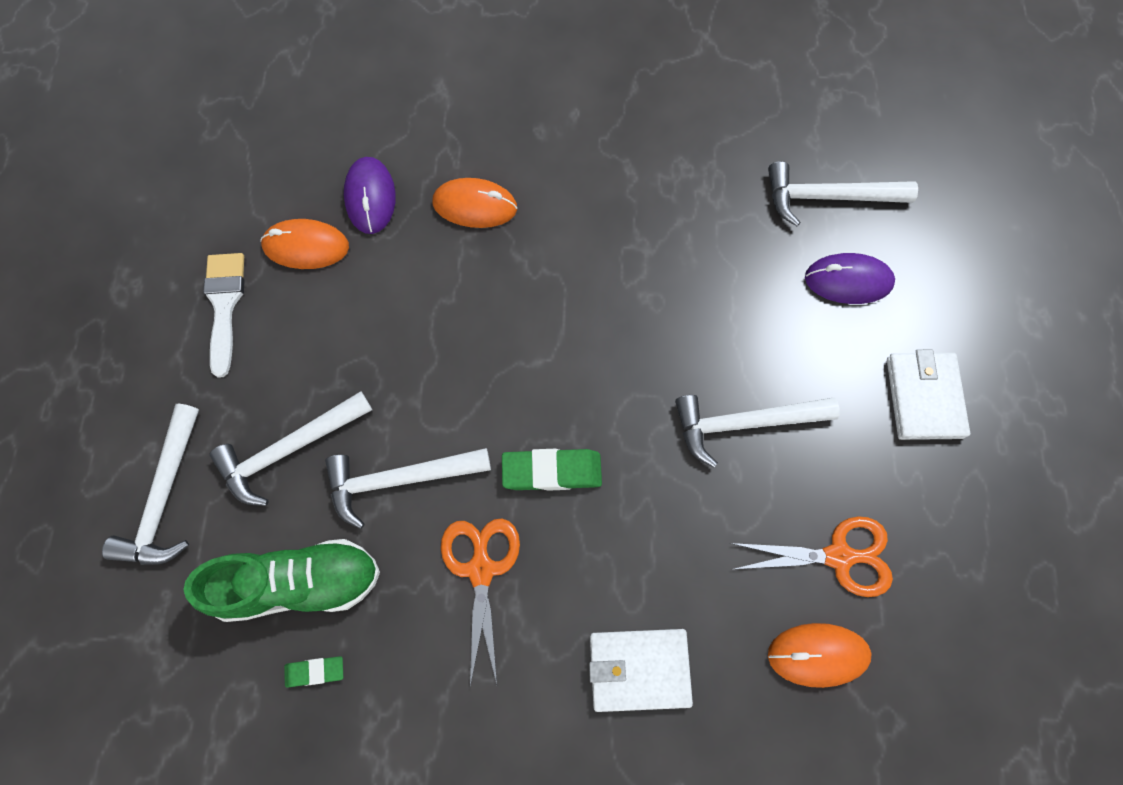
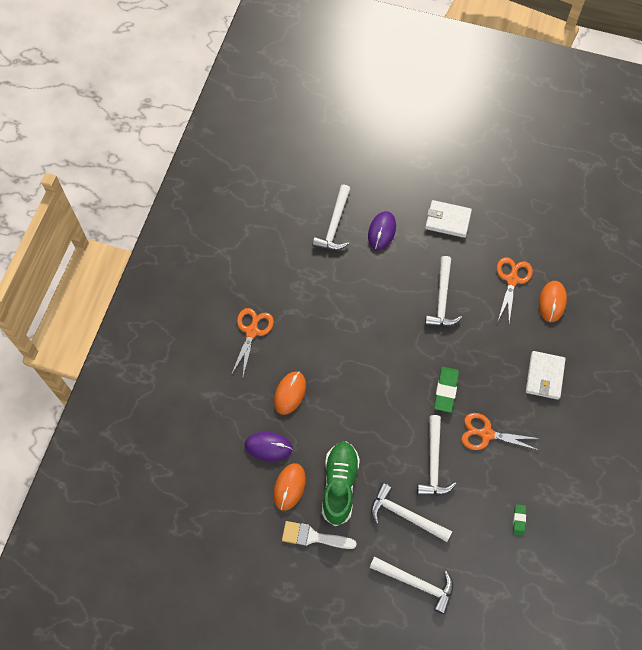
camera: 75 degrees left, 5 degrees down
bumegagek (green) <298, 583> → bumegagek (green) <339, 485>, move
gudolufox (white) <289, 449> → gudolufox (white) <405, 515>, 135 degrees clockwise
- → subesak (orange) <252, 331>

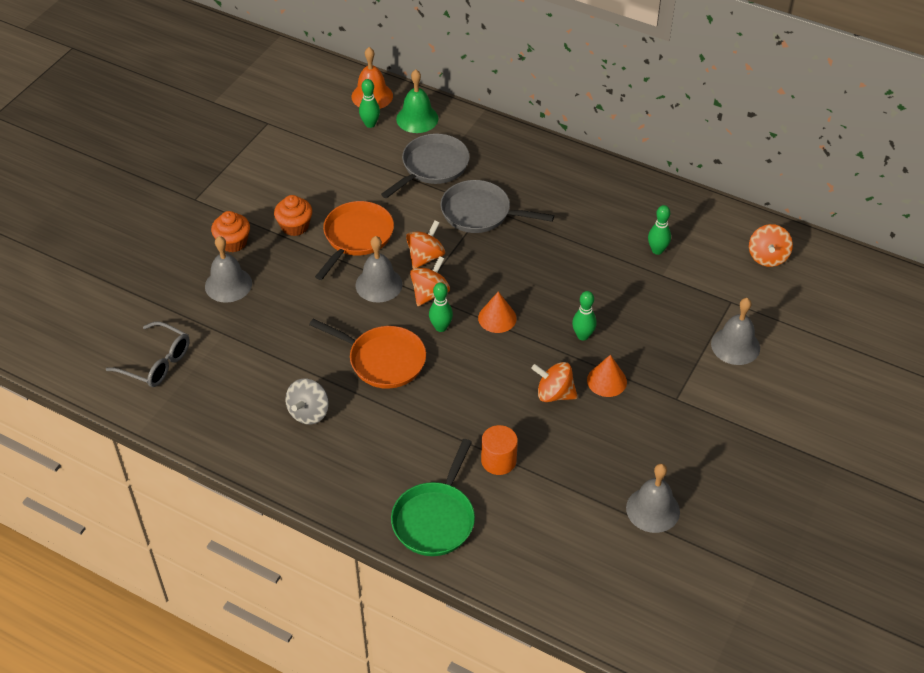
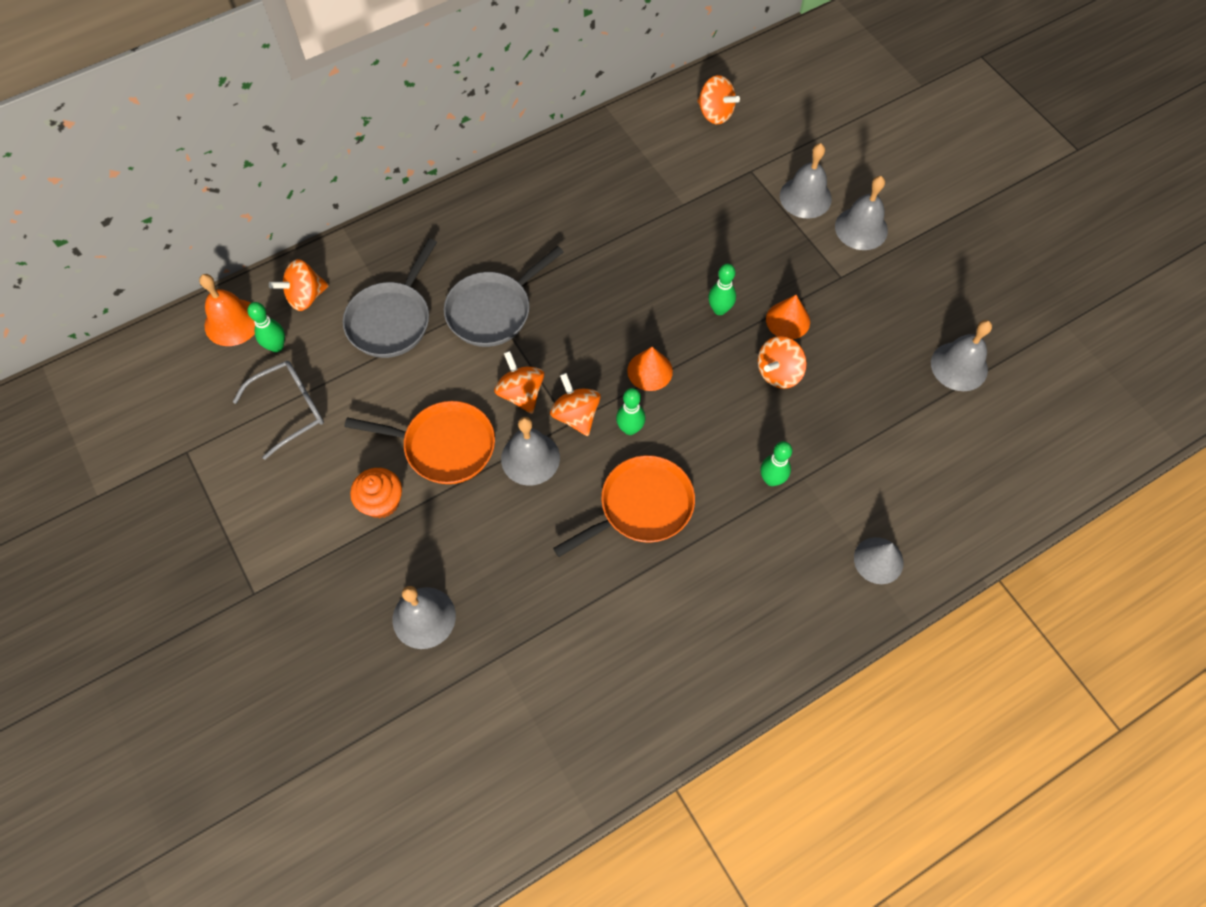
camera: 60 degrees left, 15 degrees up
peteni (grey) <156, 362> → peteni (grey) <289, 410>, move
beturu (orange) <233, 242> → -
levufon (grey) <308, 412> → -
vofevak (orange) <356, 237> → vofevak (orange) <444, 446>, 135 degrees clockwise
vofevak (grey) <432, 167> → vofevak (grey) <391, 320>, 135 degrees counterclockwise
vofevak (green) <435, 519> → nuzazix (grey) <878, 560>
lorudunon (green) <417, 118> → levufon (orange) <305, 297>
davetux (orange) <498, 460> → -
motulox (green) <657, 250> → motulox (green) <771, 479>, move
- → lorudunon (grey) <861, 228>

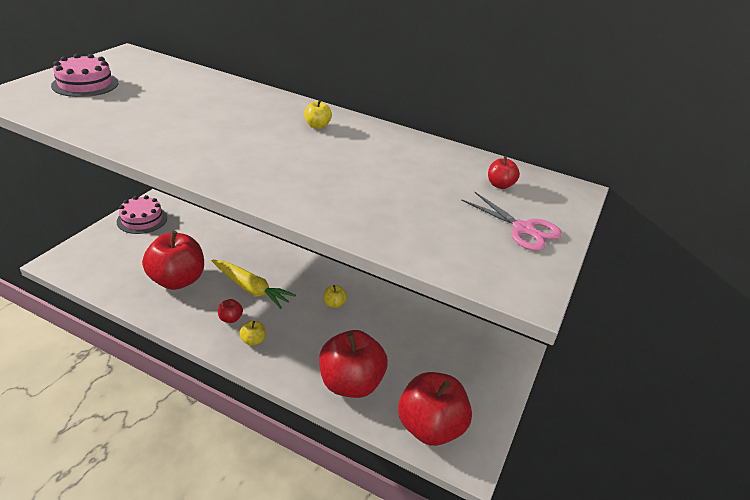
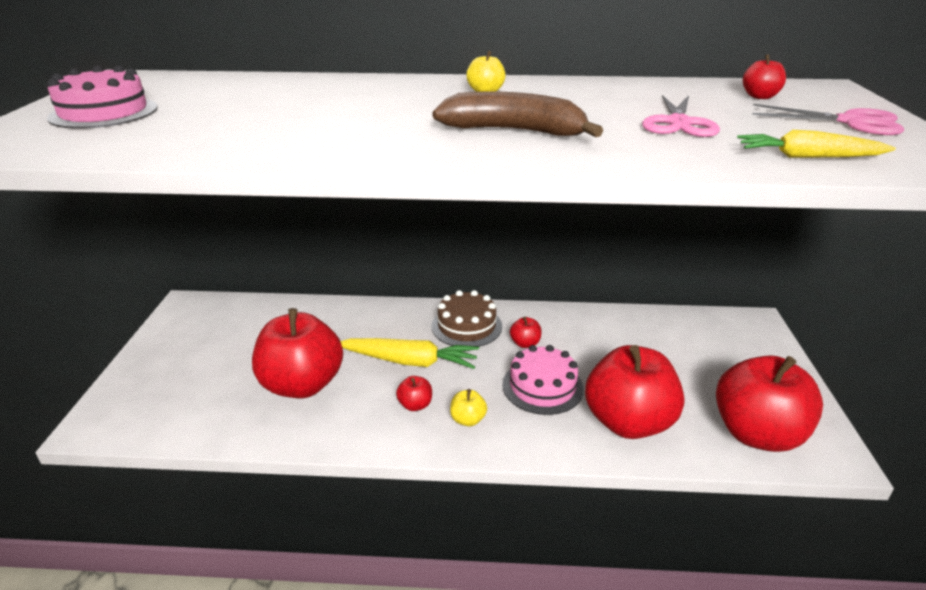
camera: 20 degrees left, 5 degrees down
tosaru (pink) <142, 219> → tosaru (pink) <542, 386>, move
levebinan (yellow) <334, 304> → levebinan (red) <525, 343>
- → tosaru (brown) <466, 326>
- → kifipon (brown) <514, 131>
- → subesak (pink) <678, 123>
- → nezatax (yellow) <807, 157>

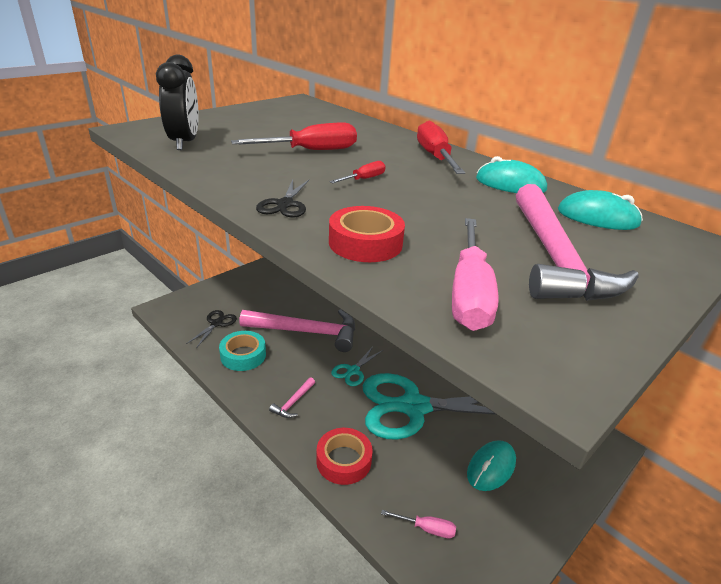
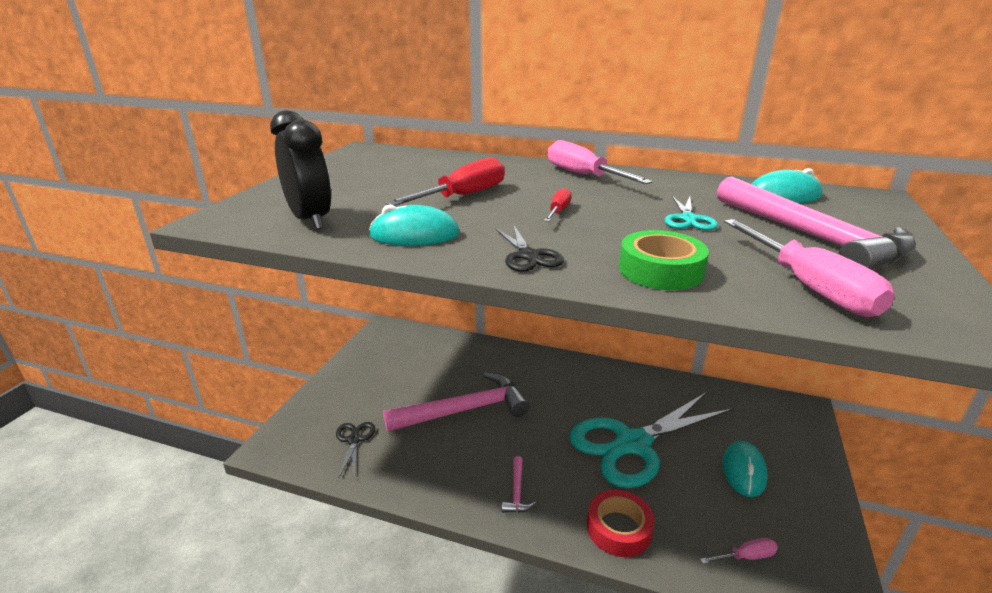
camera: 25 degrees left, 5 degrees down
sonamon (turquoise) <243, 355> → -
sonamon (red) <365, 243> → sonamon (green) <660, 270>
subesak (turquoise) <353, 371> → subesak (turquoise) <688, 219>, move
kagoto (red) <435, 157> → kagoto (pink) <583, 175>
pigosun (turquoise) <510, 184> → pigosun (turquoise) <414, 235>, move

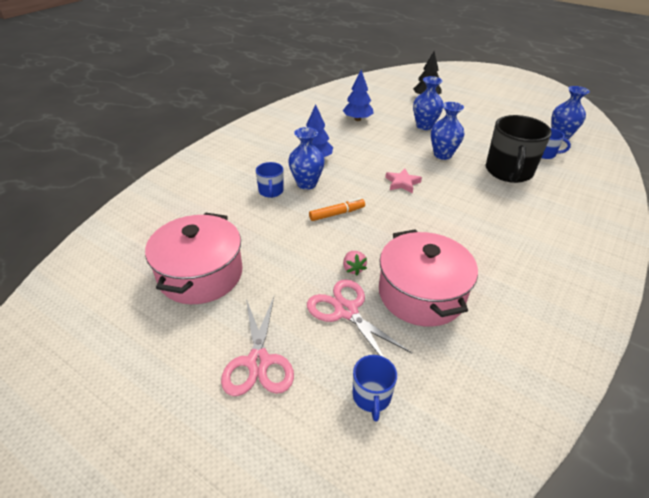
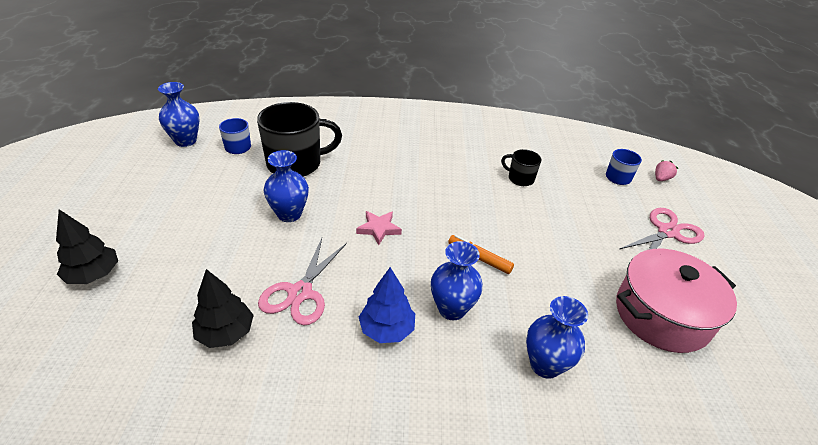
camera: 125 degrees left, 0 degrees up
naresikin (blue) <271, 191> → -
subesak (pink) <346, 311> → subesak (pink) <300, 293>, move
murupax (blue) <357, 119> → murupax (black) <225, 333>
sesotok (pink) <353, 268> → sesotok (pink) <661, 179>, move
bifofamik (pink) <421, 294> → naresikin (black) <520, 178>
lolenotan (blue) <424, 126> → lolenotan (blue) <545, 365>, move

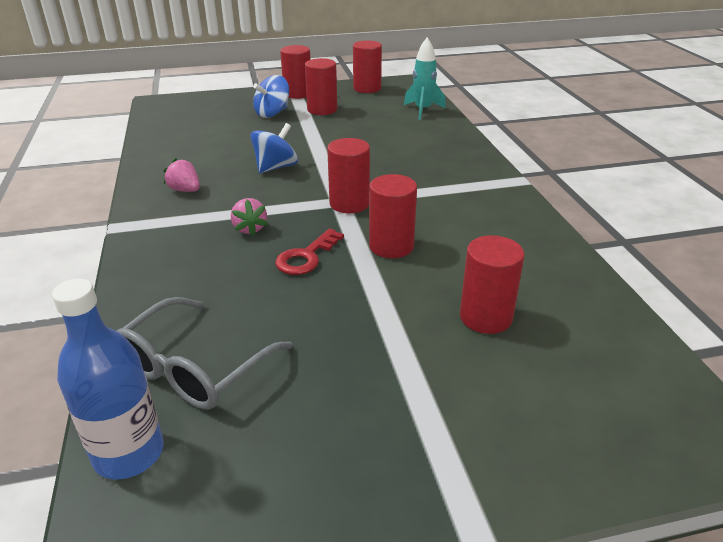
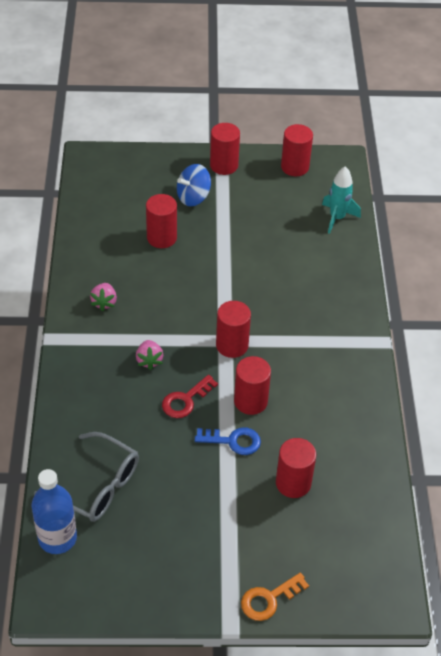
camera: 10 degrees right, 15 degrees up
peteni (grey) <194, 368> → peteni (grey) <97, 486>, 105 degrees counterclockwise
sesotok (pink) <185, 190> → sesotok (pink) <104, 302>, 135 degrees counterclockwise
levufon (blue) <276, 167> → -
davetux (red) <322, 110> → davetux (red) <161, 238>, move
- → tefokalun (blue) <233, 441>
- → tefokalun (orange) <269, 599>

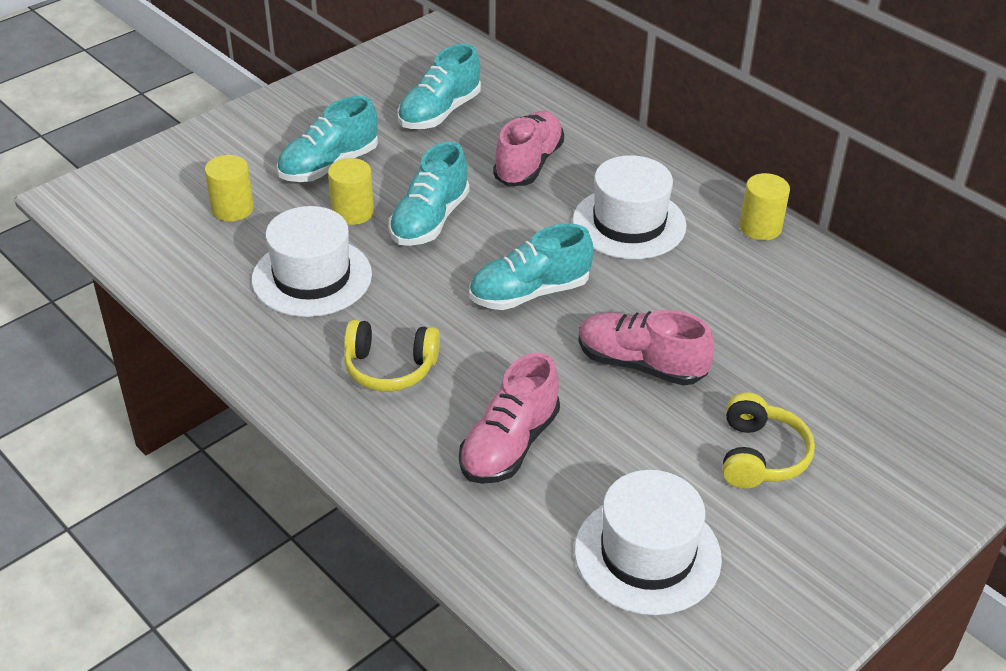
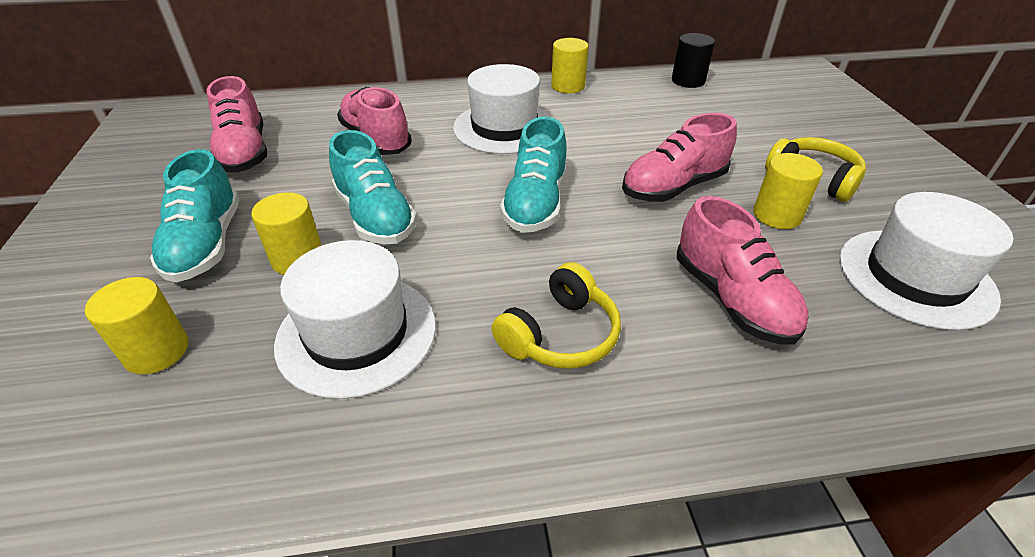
camera: 55 degrees left, 0 degrees up
bumegagek (turquoise) <439, 113> → bumegagek (pink) <244, 152>
- → davetux (black) <688, 81>
- → davetux (yellow) <777, 215>

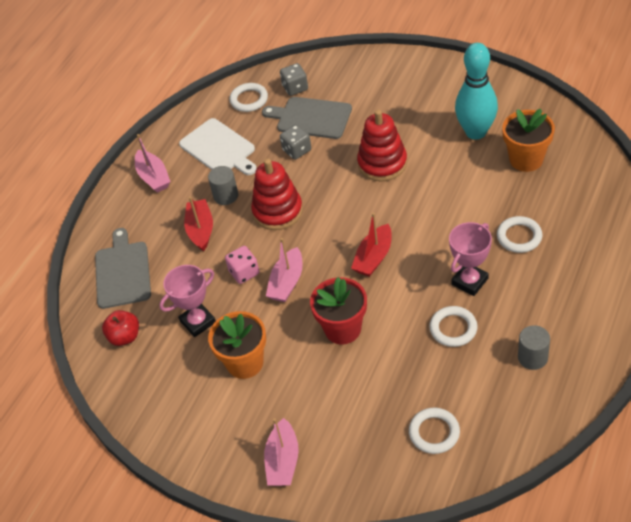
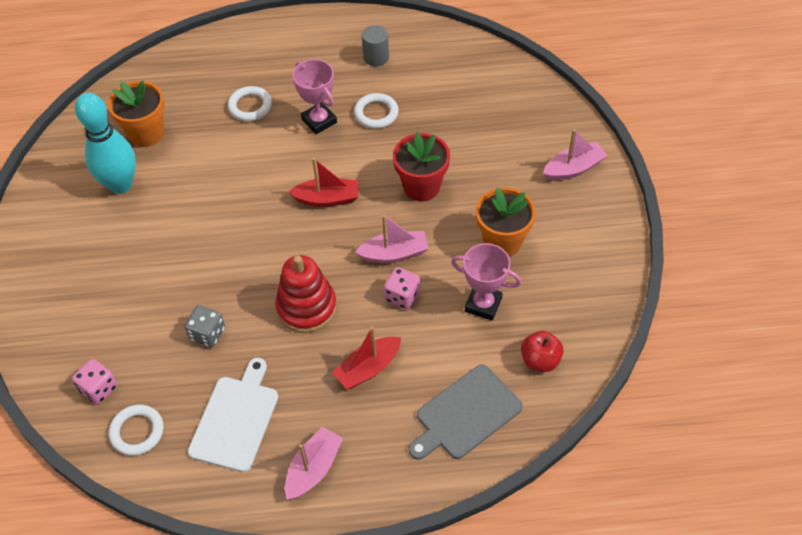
camera: 125 degrees left, 5 degrees up
davetux (grey) <226, 196> → -
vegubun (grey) <311, 118> → -
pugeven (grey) <295, 88> → pugeven (pink) <99, 389>
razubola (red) <382, 163> → -
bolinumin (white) <434, 432> → -
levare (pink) <470, 281> → levare (pink) <319, 121>, 45 degrees clockwise

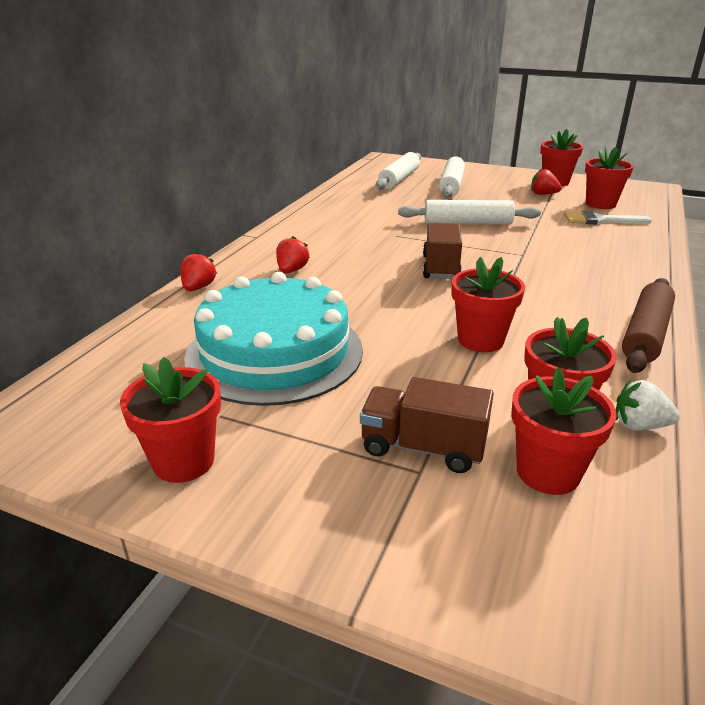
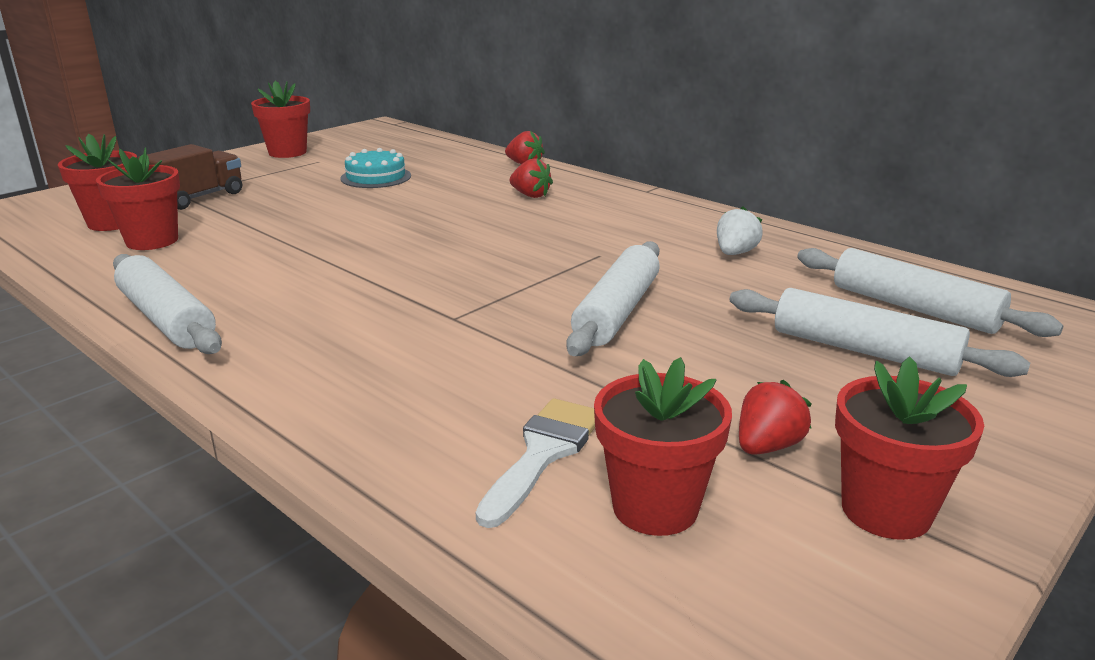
camera: 110 degrees right, 5 degrees down
tosaru (turquoise) <274, 352> → tosaru (turquoise) <376, 177>, x0.46
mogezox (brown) <440, 267> → -
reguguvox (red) <480, 340> → -
sesotok (white) <639, 425> → sesotok (white) <735, 253>, move
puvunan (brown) <645, 334> → puvunan (white) <166, 319>

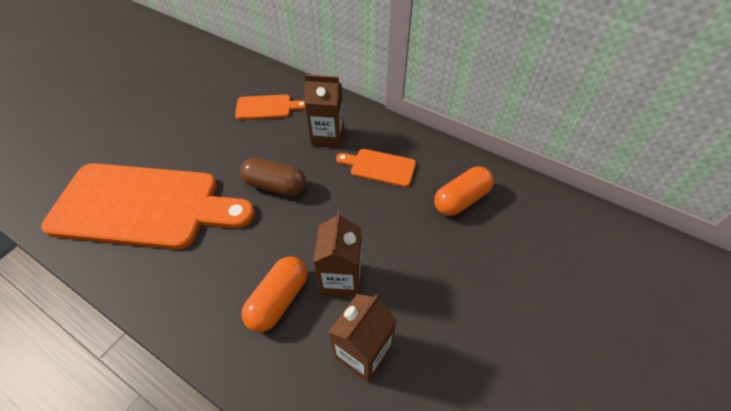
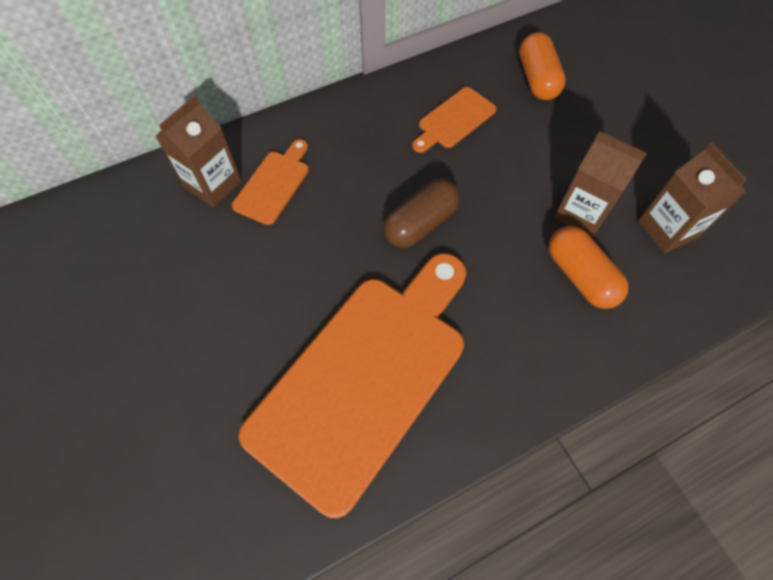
camera: 60 degrees left, 10 degrees up
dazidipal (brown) <327, 136> → dazidipal (brown) <213, 184>, move

